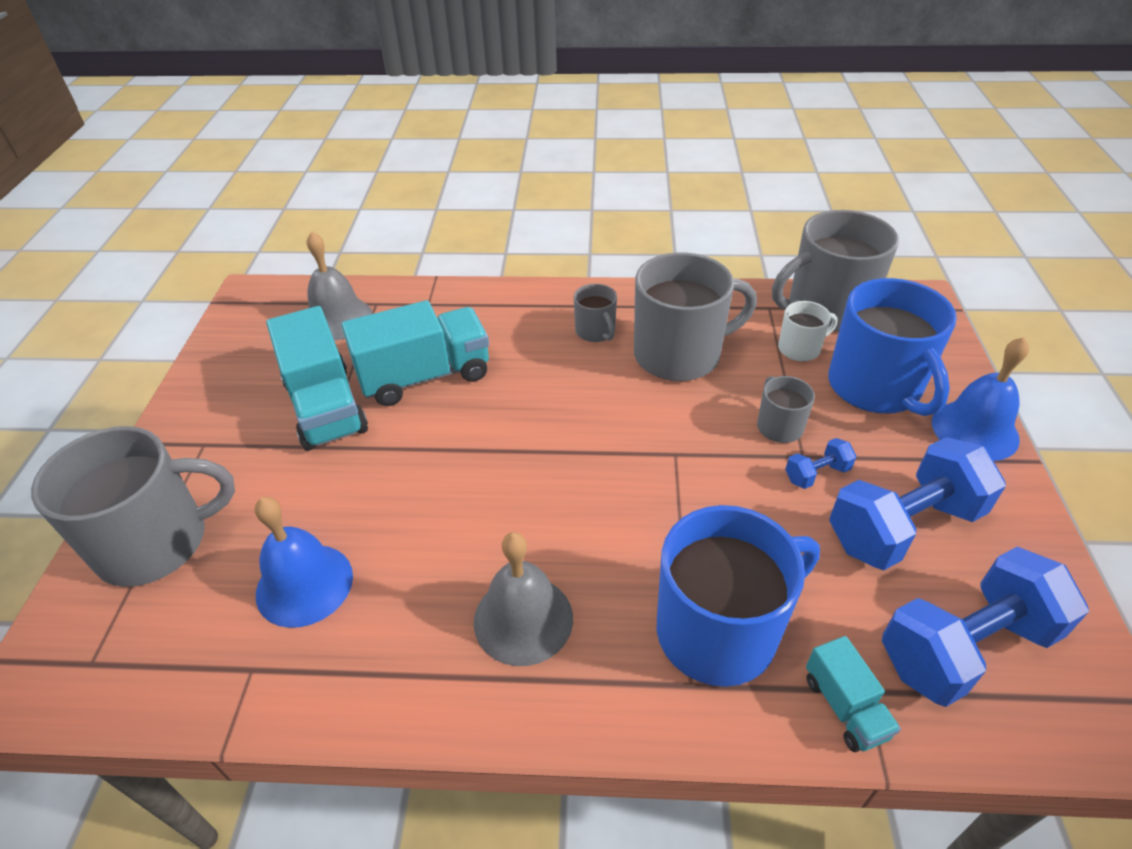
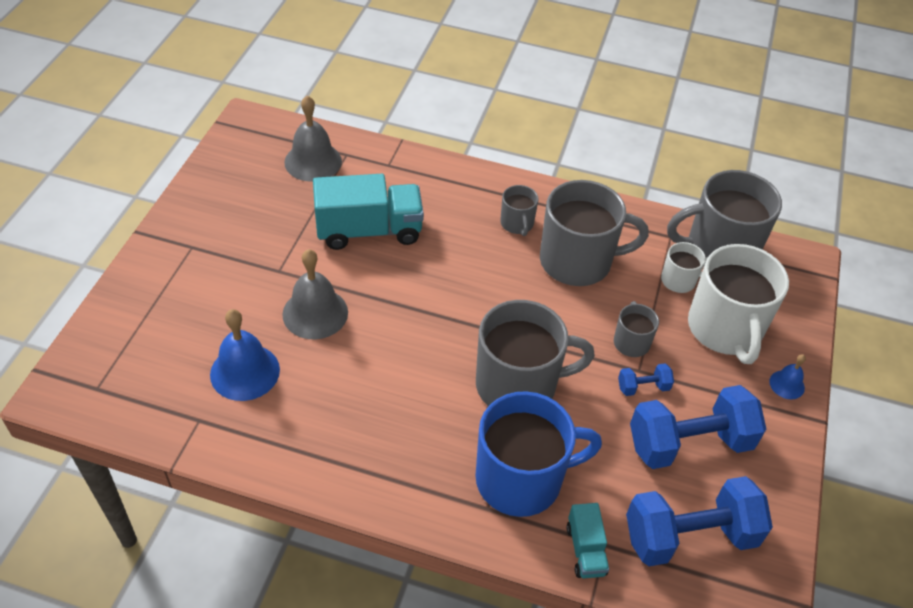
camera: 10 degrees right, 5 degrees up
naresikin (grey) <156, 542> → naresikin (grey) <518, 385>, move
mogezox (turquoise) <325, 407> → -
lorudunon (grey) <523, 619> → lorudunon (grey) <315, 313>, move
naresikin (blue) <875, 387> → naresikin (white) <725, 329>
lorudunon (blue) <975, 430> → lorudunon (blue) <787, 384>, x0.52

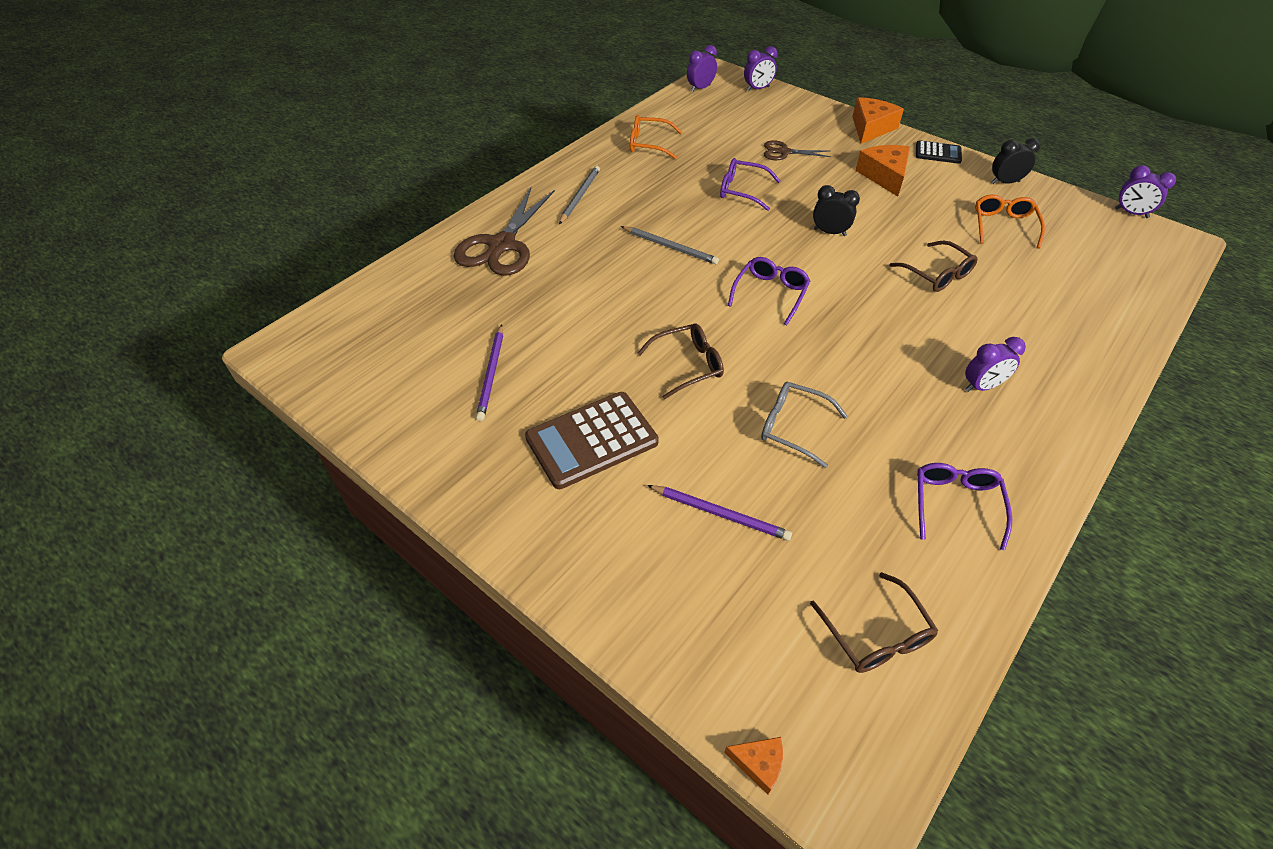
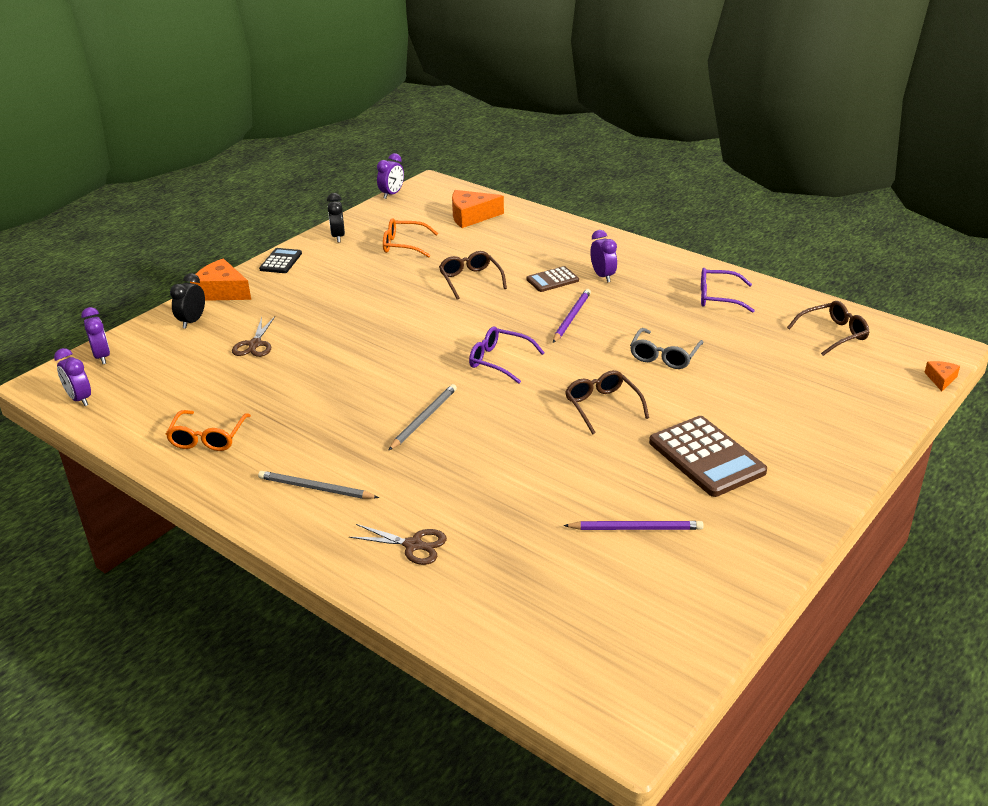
camera: 90 degrees left, 15 degrees down
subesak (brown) <502, 245> → subesak (brown) <413, 545>, x0.52
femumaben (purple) <720, 514> → femumaben (purple) <571, 317>, move
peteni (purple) <742, 190> → -
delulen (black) <829, 232> → delulen (black) <192, 321>, move
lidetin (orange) <884, 176> → lidetin (orange) <471, 216>, move
peteni (brown) <937, 274> → peteni (brown) <470, 280>, 75 degrees counterclockwise
- → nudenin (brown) <552, 280>

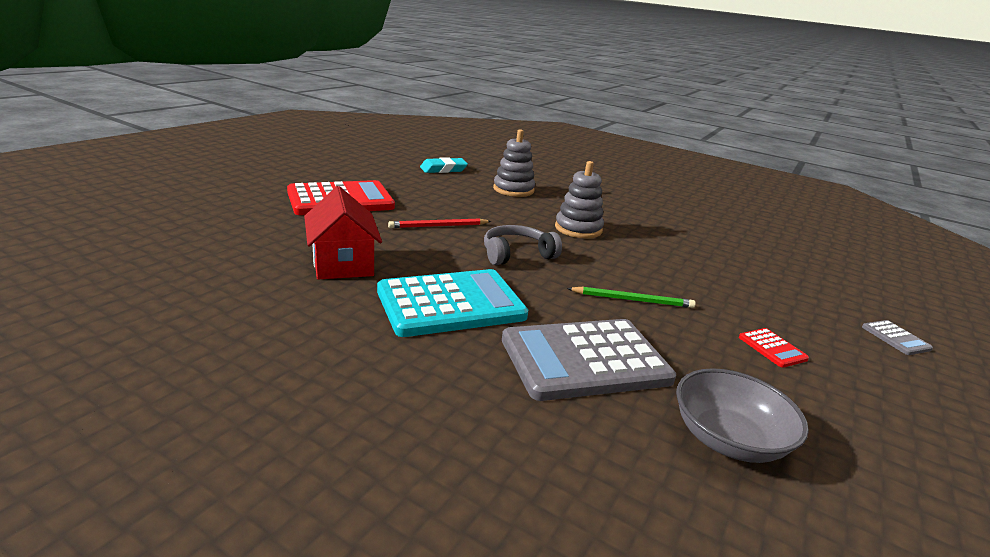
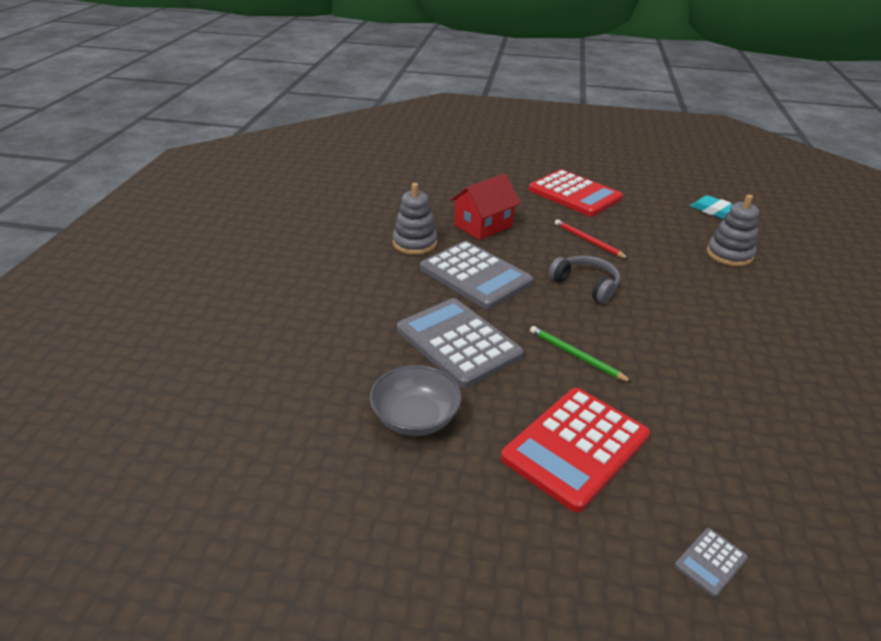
camera: 70 degrees right, 10 degrees up
nudenin (turquoise) <451, 304> → nudenin (grey) <475, 275>
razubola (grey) <578, 229> → razubola (grey) <415, 243>, move
femumaben (green) <633, 300> → femumaben (green) <576, 355>, 150 degrees clockwise
nudenin (red) <772, 348> → nudenin (red) <575, 447>, x2.44

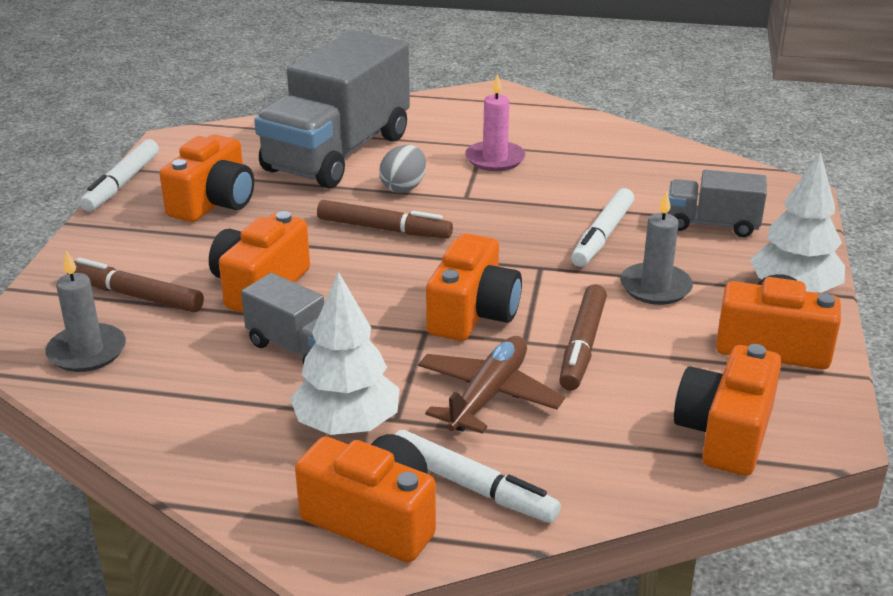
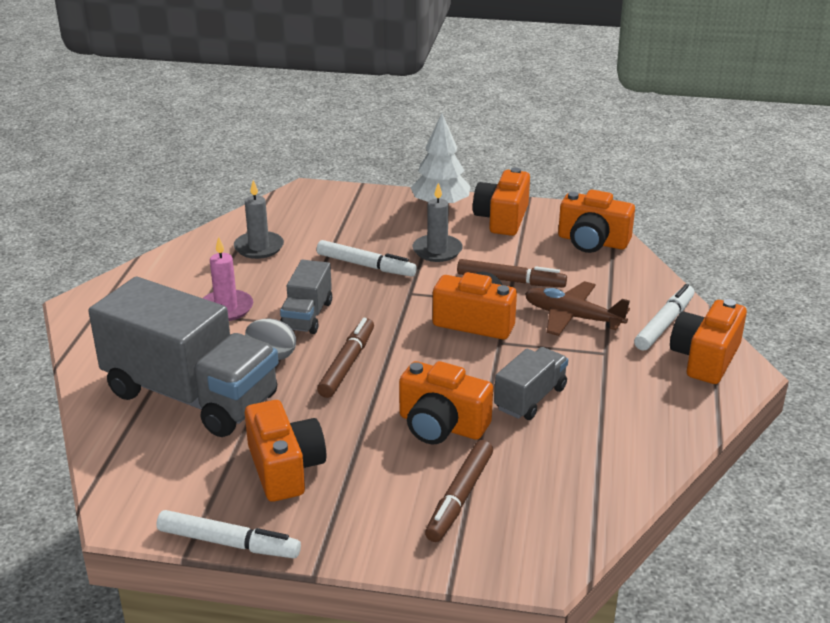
camera: 90 degrees left, 0 degrees up
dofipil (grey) <87, 351> → dofipil (grey) <259, 247>, move
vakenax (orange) <213, 203> → vakenax (orange) <285, 468>, 45 degrees clockwise
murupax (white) <347, 425> → -
mogezox (grey) <712, 224> → mogezox (grey) <307, 316>, move

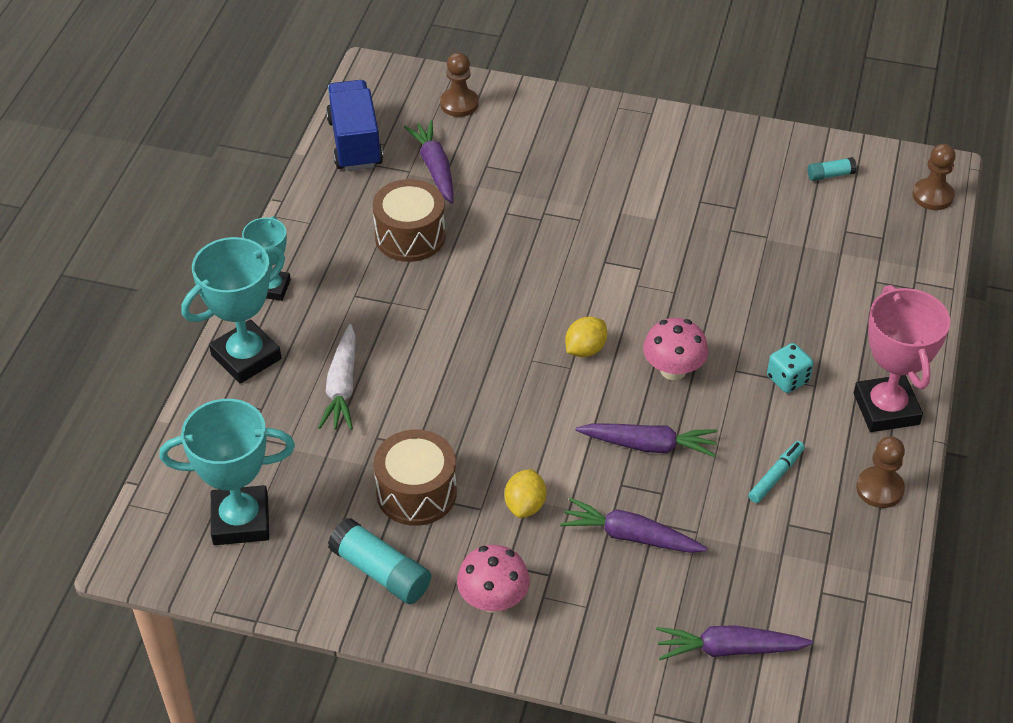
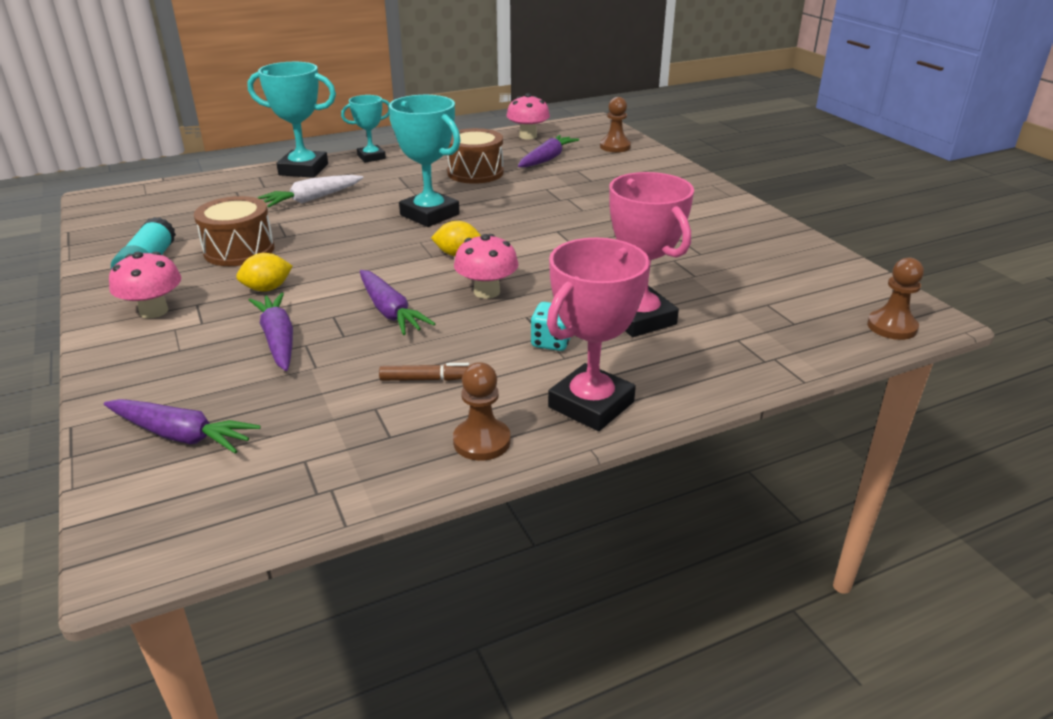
camera: 50 degrees right, 15 degrees down
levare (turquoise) <240, 521> → levare (turquoise) <429, 215>, move
mogezox (blue) <355, 143> → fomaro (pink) <528, 136>
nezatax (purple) <729, 649> → nezatax (purple) <181, 435>, 150 degrees clockwise
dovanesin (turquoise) <776, 476> → dovanesin (brown) <428, 379>
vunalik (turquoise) <830, 175> → -
- → levare (pink) <639, 319>

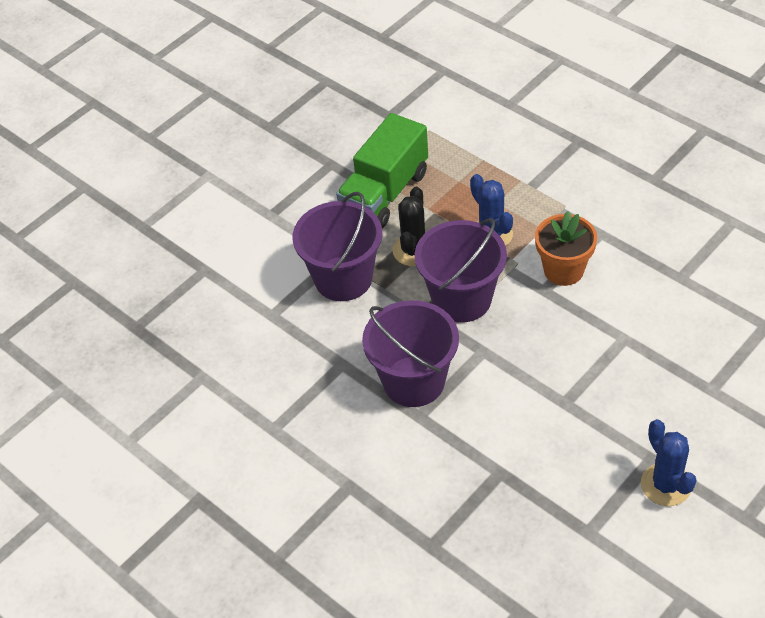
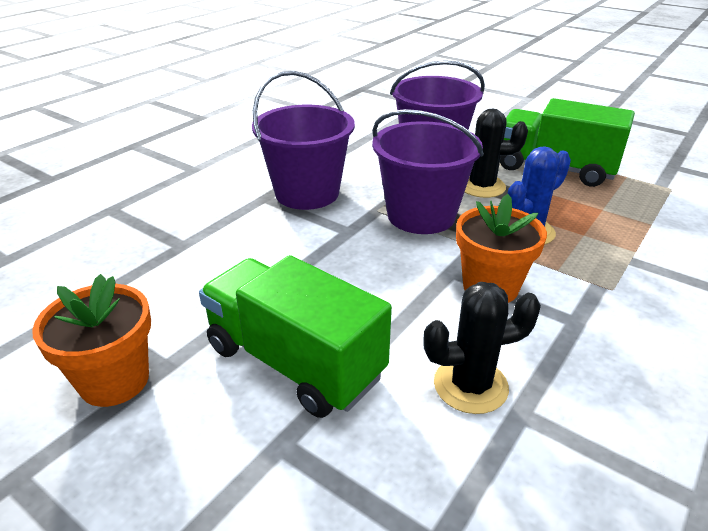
camera: 80 degrees right, 15 degrees down
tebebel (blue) <666, 485> → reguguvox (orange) <114, 380>
- → mogezox (green) <294, 362>
- → tebebel (black) <470, 385>

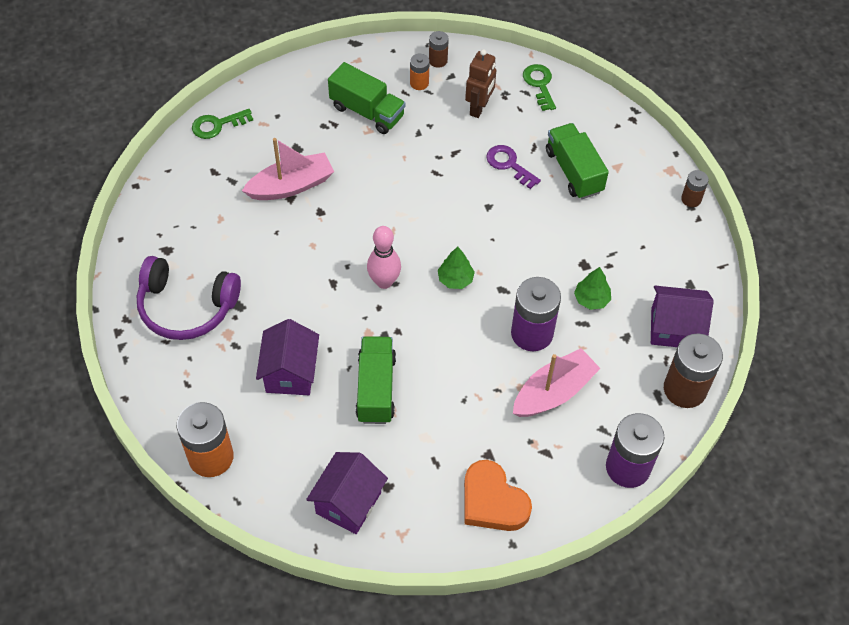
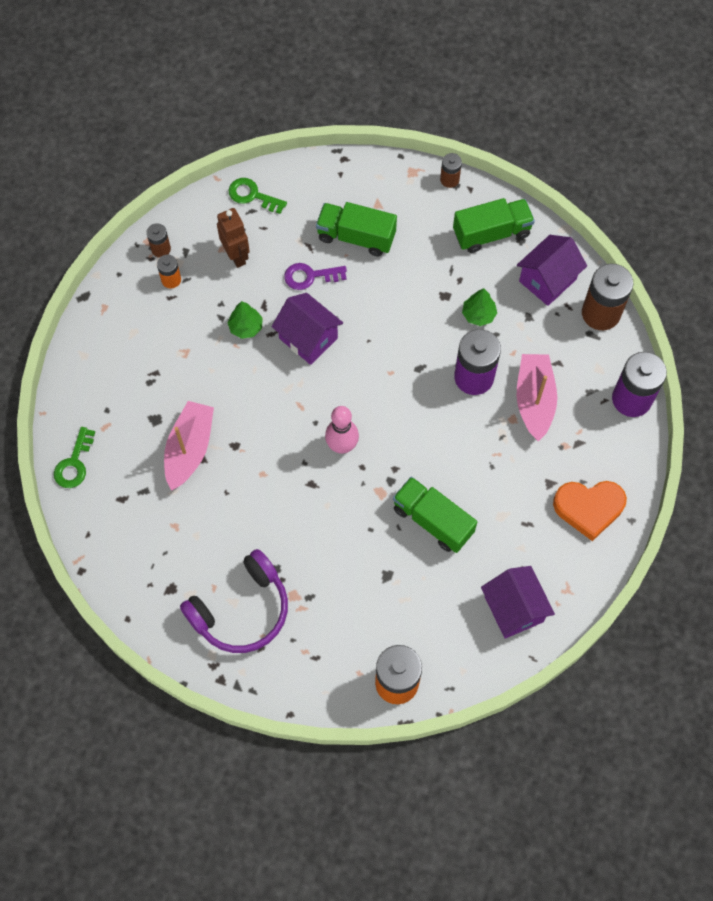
camera: 50 degrees left, 10 degrees up
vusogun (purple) <290, 373> → vusogun (purple) <308, 338>, move
mogezox (green) <367, 111> → mogezox (green) <491, 233>, move
murupax (green) <455, 279> → murupax (green) <246, 327>, move

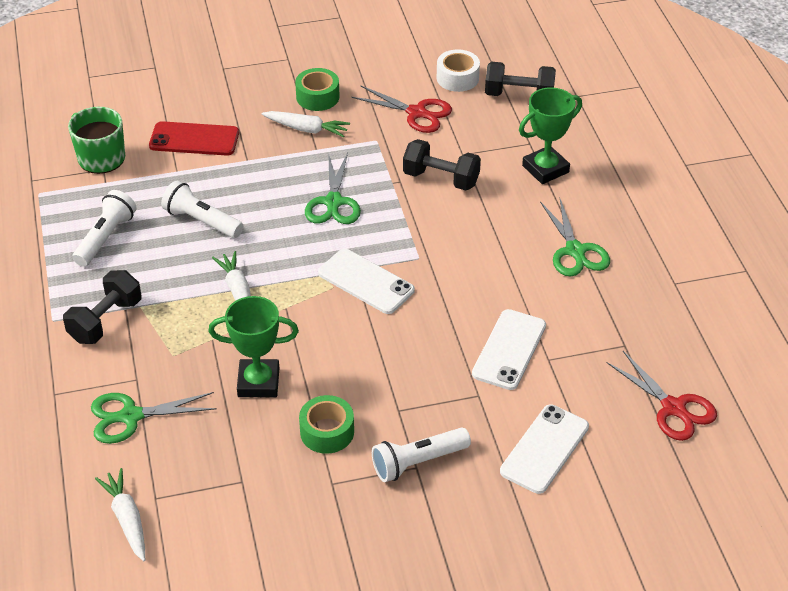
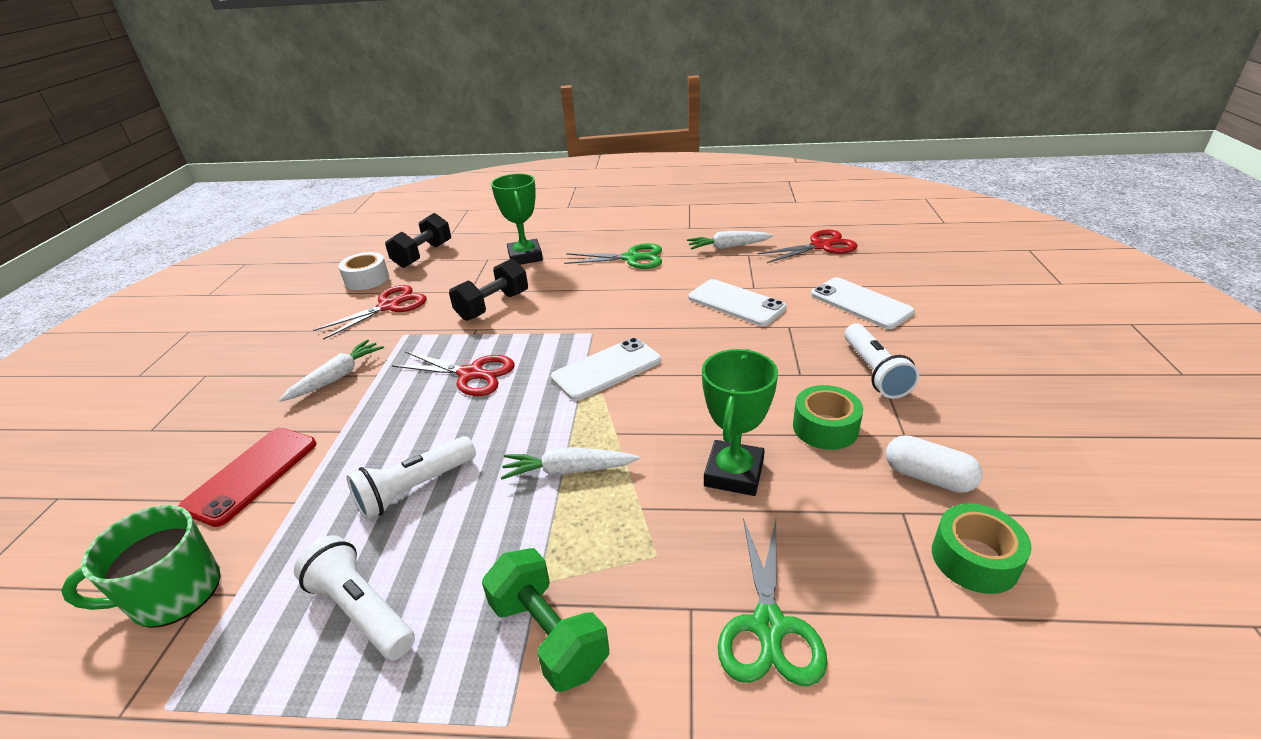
camera: 70 degrees left, 10 degrees down
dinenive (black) <105, 321> → dinenive (green) <548, 635>
nezatax (white) <127, 519> → nezatax (white) <728, 247>, move
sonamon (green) <317, 97> → sonamon (green) <974, 559>, move
subesak (green) <333, 202> → subesak (red) <471, 374>
- → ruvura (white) <928, 477>

